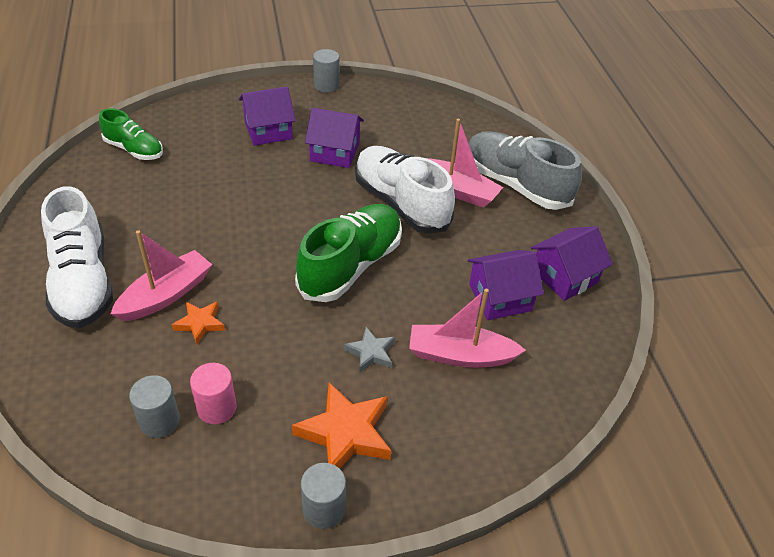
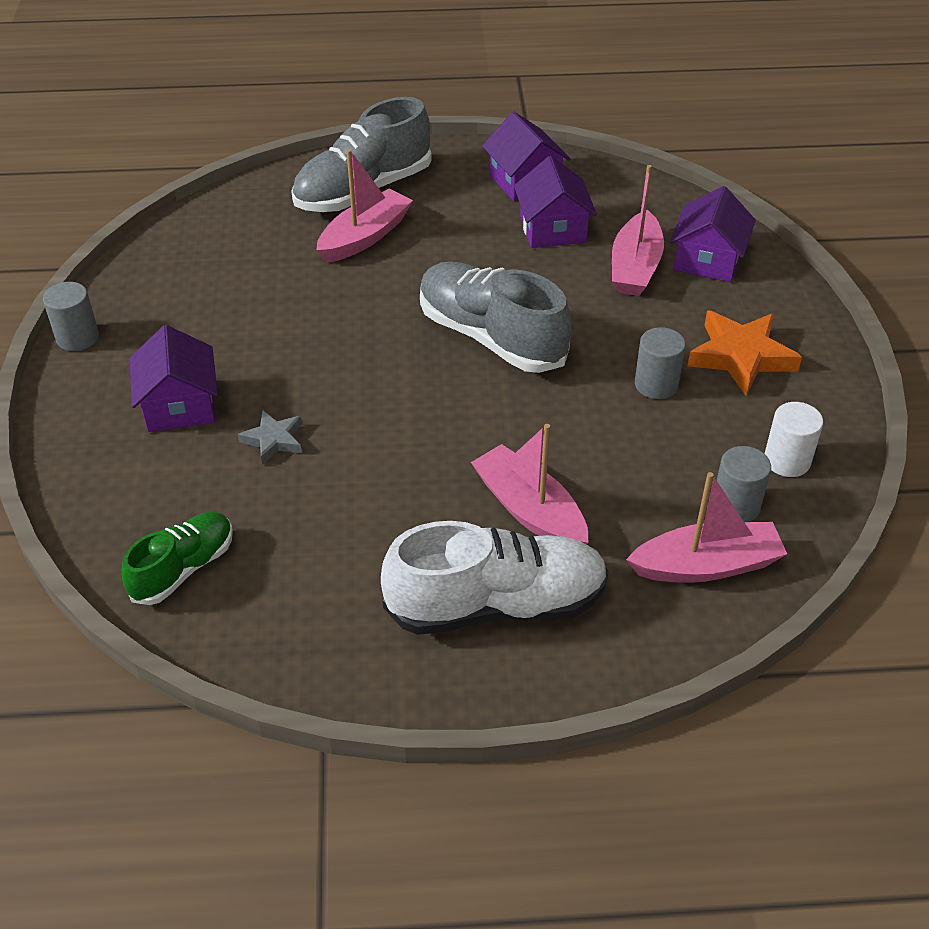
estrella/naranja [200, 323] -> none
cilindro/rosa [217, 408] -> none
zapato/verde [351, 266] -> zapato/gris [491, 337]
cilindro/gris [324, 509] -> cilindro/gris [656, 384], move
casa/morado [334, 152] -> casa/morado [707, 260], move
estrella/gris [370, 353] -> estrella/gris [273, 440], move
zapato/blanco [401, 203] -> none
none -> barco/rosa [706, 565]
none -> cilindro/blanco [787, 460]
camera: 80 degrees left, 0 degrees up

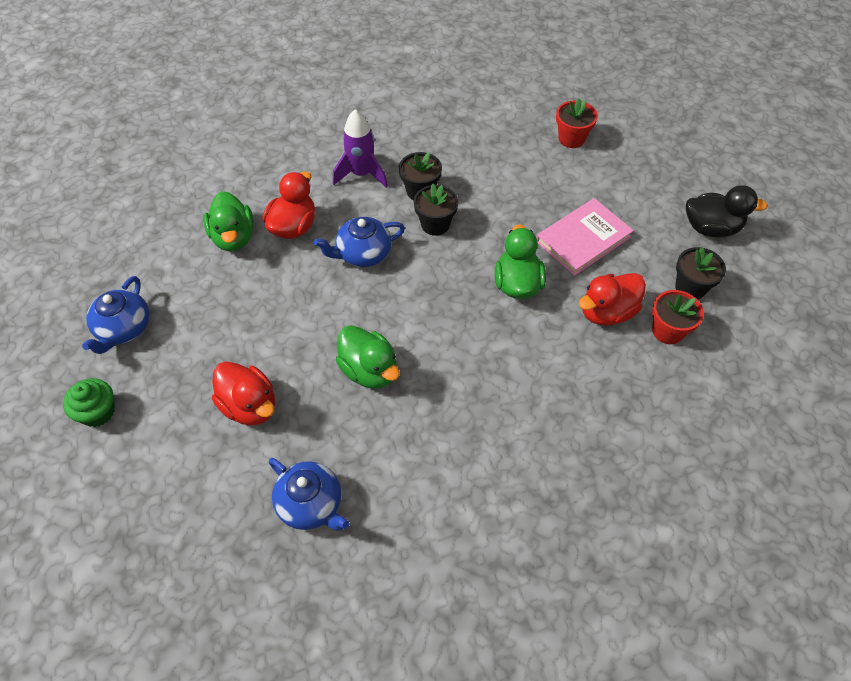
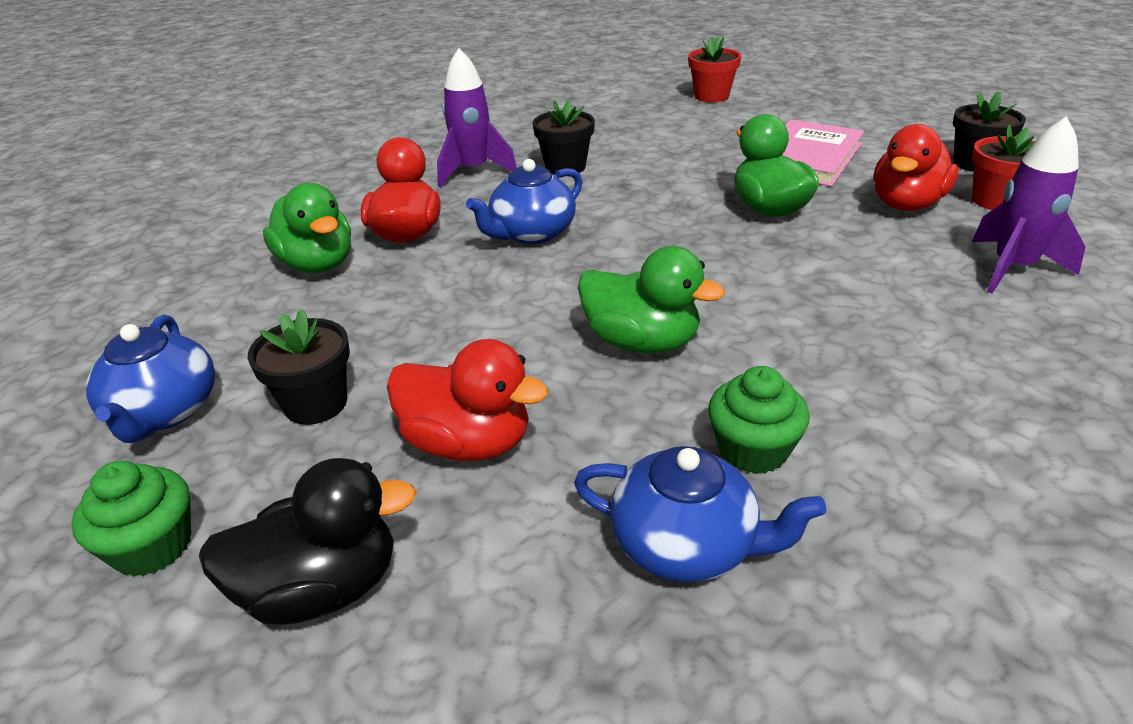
maceta/negro [435, 224] -> maceta/negro [316, 404], move
pato/negro [711, 228] -> pato/negro [322, 588], move
none -> magdalena/verde [753, 450]
none -> cohete/morado [1013, 268]
camera: 20 degrees left, 20 degrees down

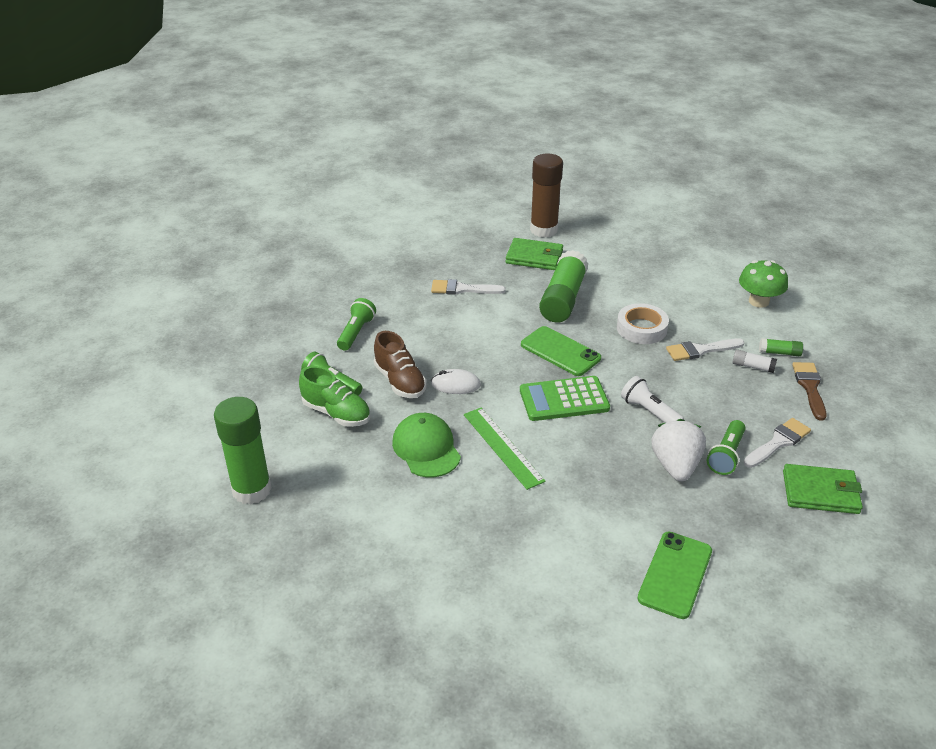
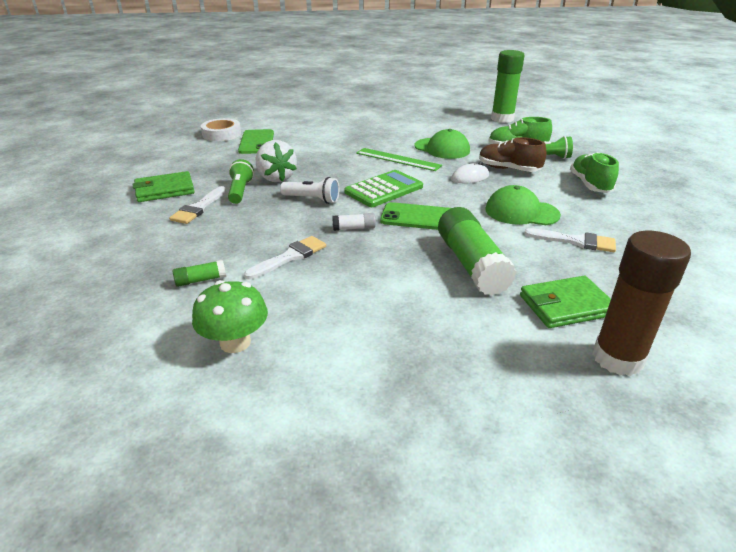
lámpara de mano/verde [356, 332] -> zapato/verde [590, 185]
pincel/blanco [462, 289] -> pincel/blanco [575, 241], 45 degrees clockwise
cinta adhesiva/blanco [641, 328] -> cinta adhesiva/blanco [221, 134], move
barra de pegamento/blanco [752, 367] -> barra de pegamento/blanco [354, 228], move
pincel/marrón [809, 387] -> none
none -> gorra/verde [521, 212]
camera: 150 degrees right, 5 degrees down

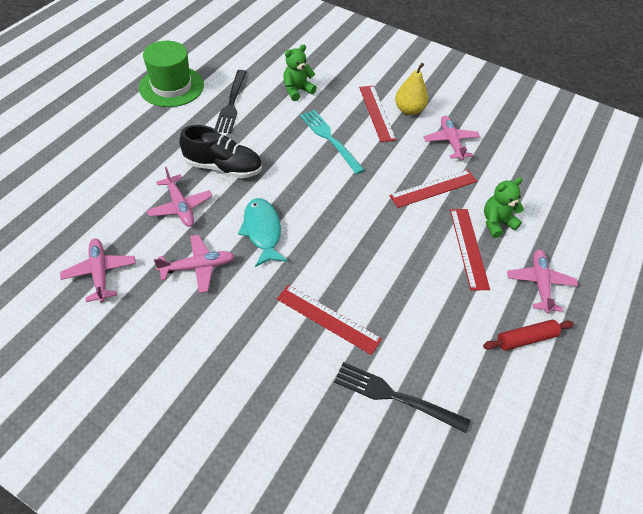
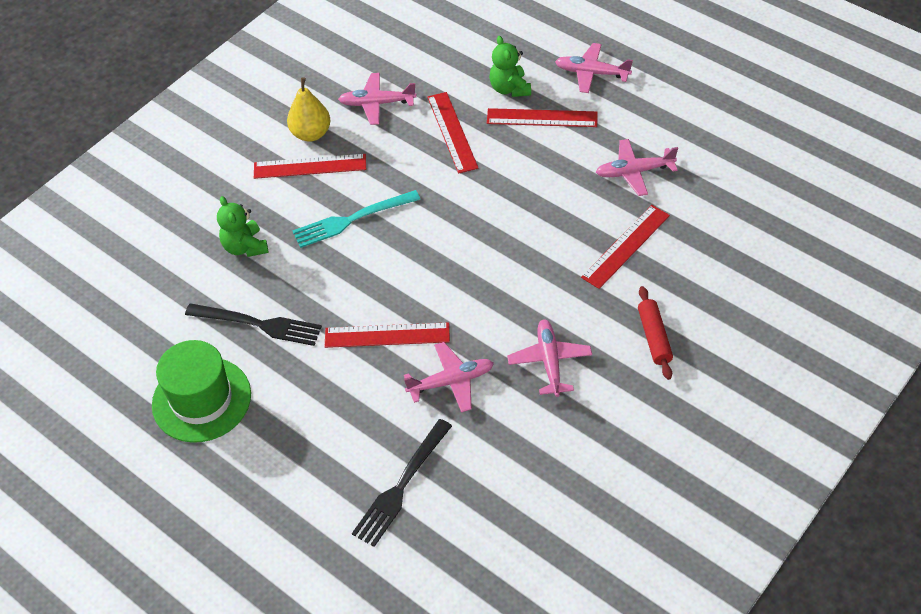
avión/rosa [100, 273] -> avión/rosa [634, 172], move
zapato/negro [223, 167] -> regla/rojo [387, 335]
pez/turquesa [262, 231] -> none
tenedor/negro [394, 396] -> tenedor/negro [401, 487], move
rodillo/rojo [526, 339] -> rodillo/rojo [654, 337], move
camera: 75 degrees left, 0 degrees up

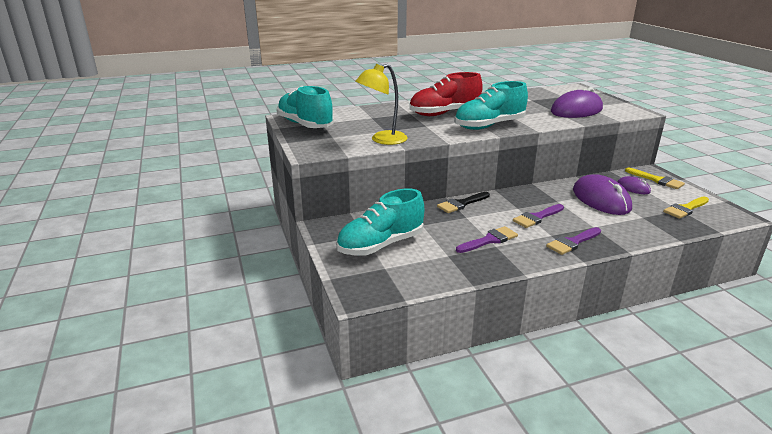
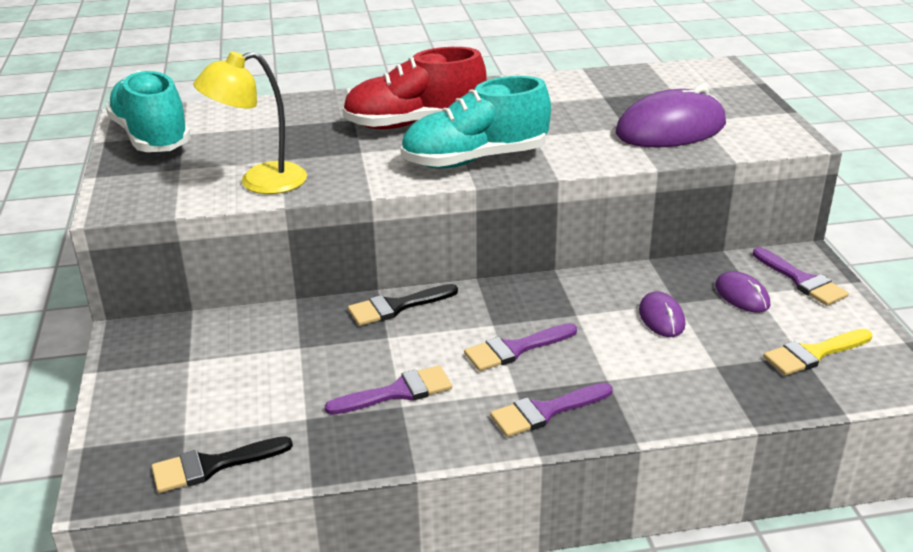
zapato/turquesa [381, 245] -> none
ratón/morado [601, 199] -> ratón/morado [661, 318], x0.51
pincel/amarillo [657, 180] -> pincel/morado [802, 280]
none -> pincel/negro [212, 466]
camera: 10 degrees right, 5 degrees up

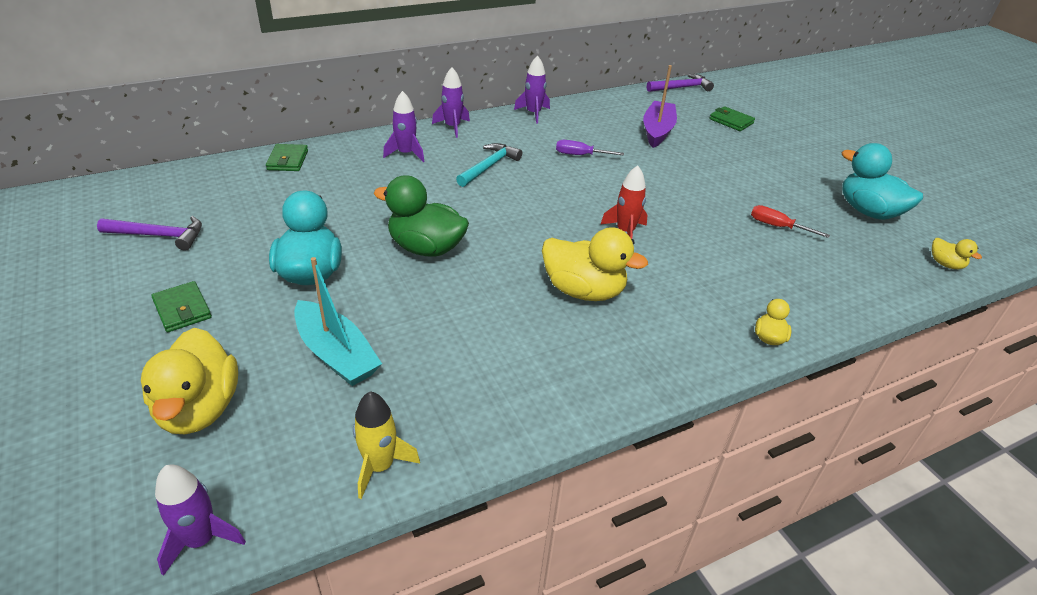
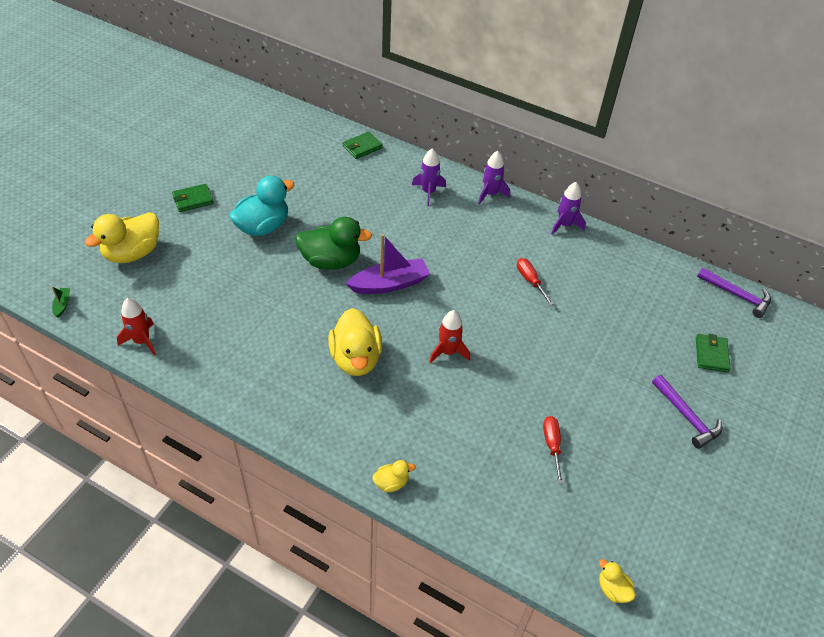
martillo/morado [159, 236] -> martillo/morado [687, 416], move
cartera/verde [182, 309] -> cartera/verde [193, 200], 45 degrees clockwise
cohete/morado [201, 540] -> barco/verde [62, 305]
barco/turquesa [336, 354] -> none
cohete/amarillo [380, 466] -> cohete/rojo [142, 341]
pato/verde [426, 248] -> pato/verde [331, 261], 105 degrees clockwise
martillo/turquesa [489, 166] -> none
destornillador/morado [580, 155] -> destornillador/rojo [530, 281]
barco/morado [657, 131] -> barco/morado [389, 284], move
pato/turquesa [868, 211] -> none
pato/amarillo [945, 264] -> pato/amarillo [612, 589], 120 degrees clockwise
camera: 55 degrees right, 10 degrees up

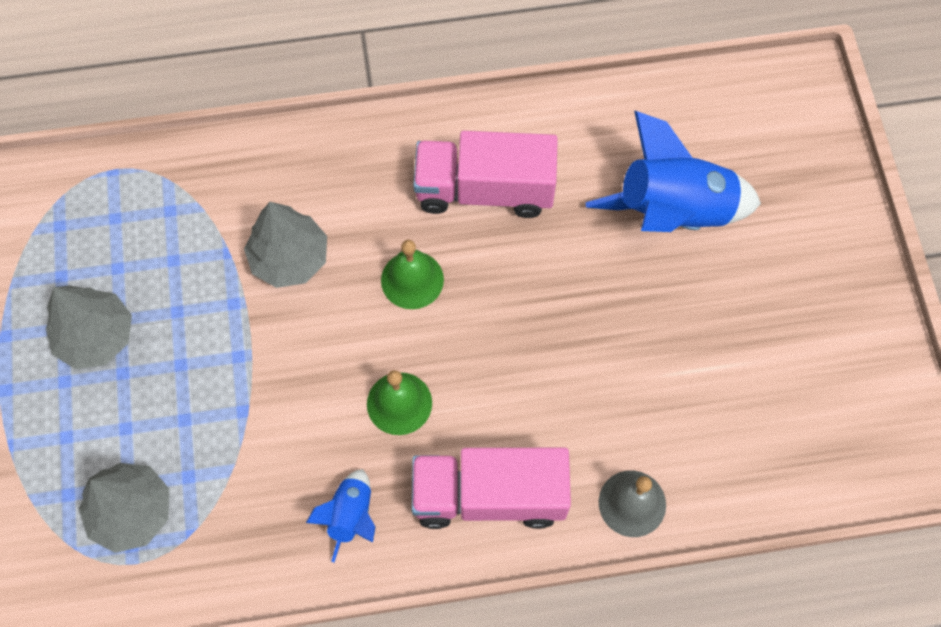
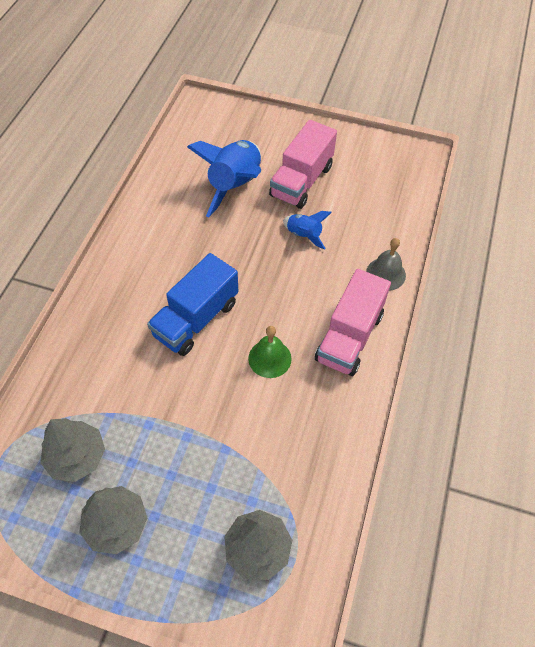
árbol/gris [289, 258] -> árbol/gris [76, 457], move
cohete/azul [351, 516] -> cohete/azul [304, 235], move
campana/verde [412, 280] -> camión/azul [196, 319]
camión/rosa [484, 190] -> camión/rosa [301, 181], move
camera: 65 degrees left, 10 degrees down

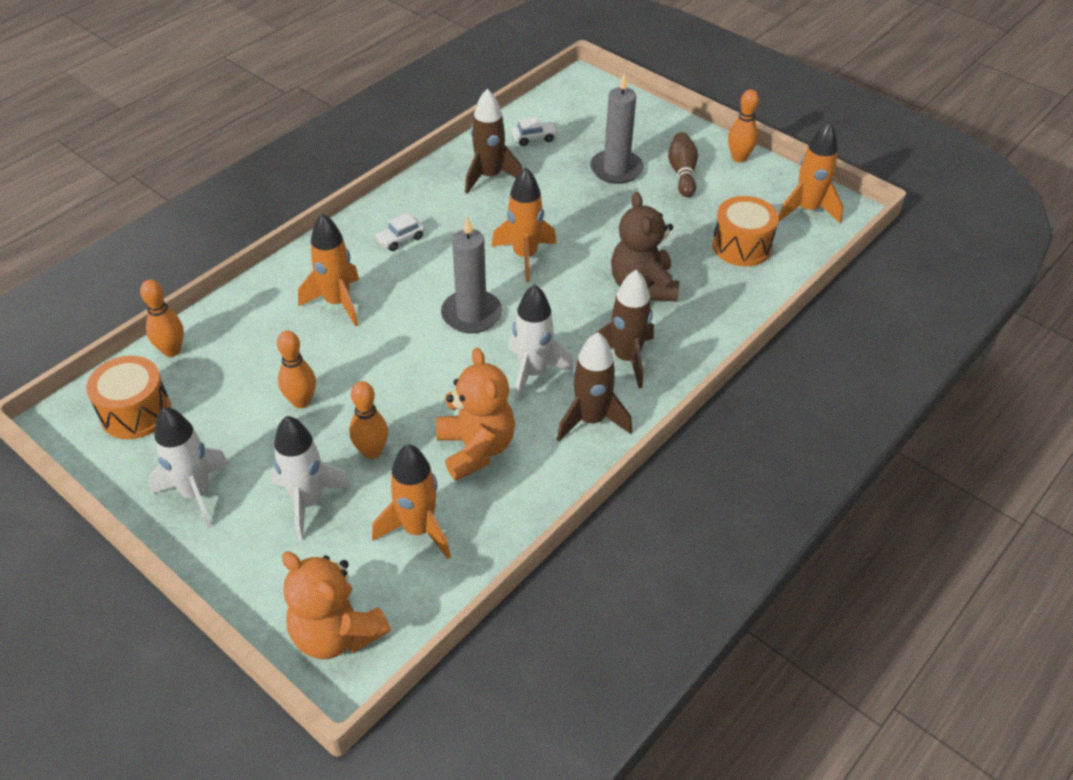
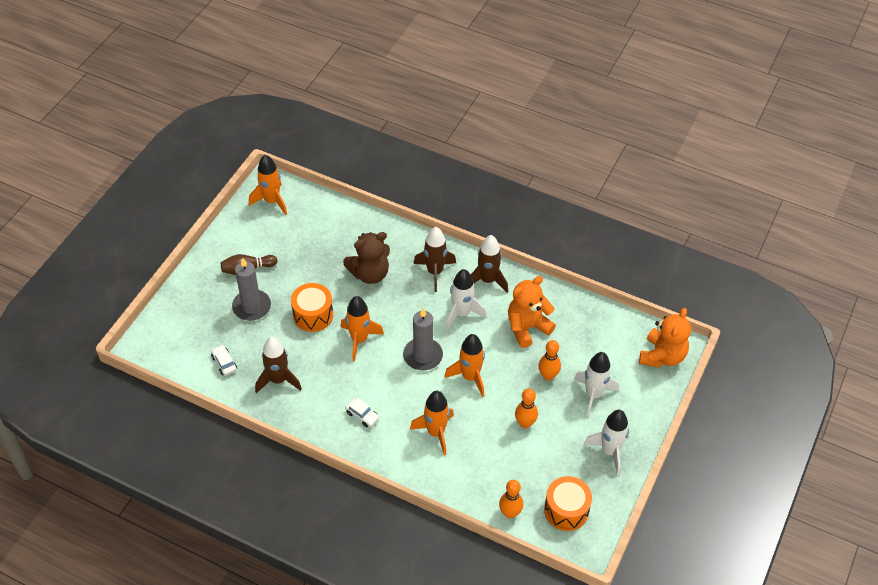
cohete/naranja [418, 529] -> cohete/naranja [470, 377], move
tambor/naranja [741, 246] -> tambor/naranja [313, 315], move
bolo/naranja [739, 158] -> none
camera: 105 degrees left, 5 degrees up

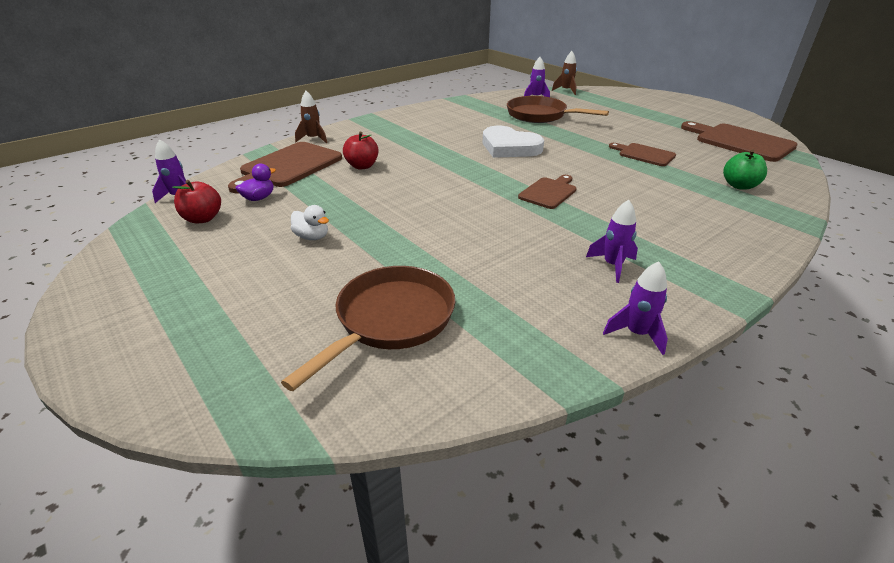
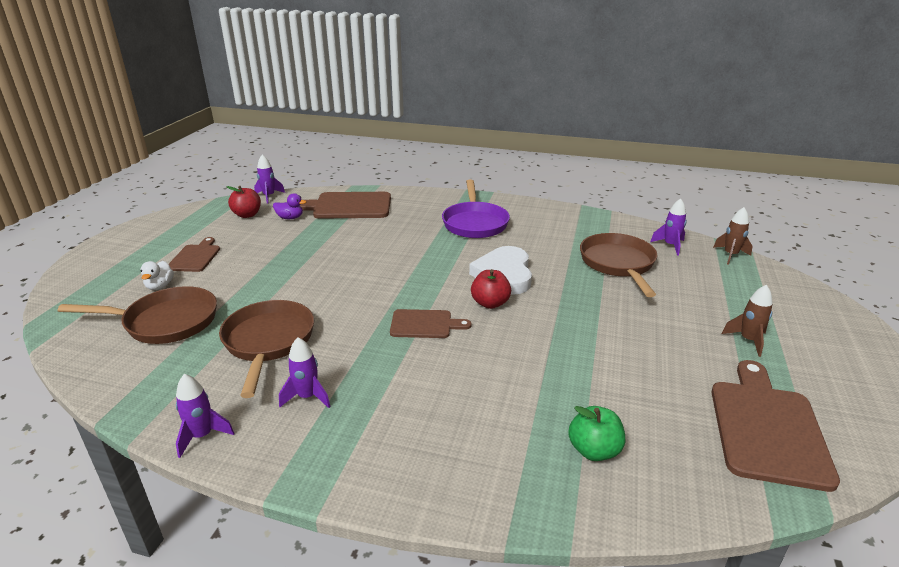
pato/blanco [312, 237] -> pato/blanco [160, 286], move
cohete/marrón [313, 139] -> cohete/marrón [748, 340], move
manzana/rojo [362, 166] -> manzana/rojo [490, 303], move
tabla de cortar/marrón [644, 154] -> tabla de cortar/marrón [195, 257], move
none -> sartén/marrón [268, 342]
none -> sartén/morado [475, 223]
camera: 55 degrees right, 5 degrees down

